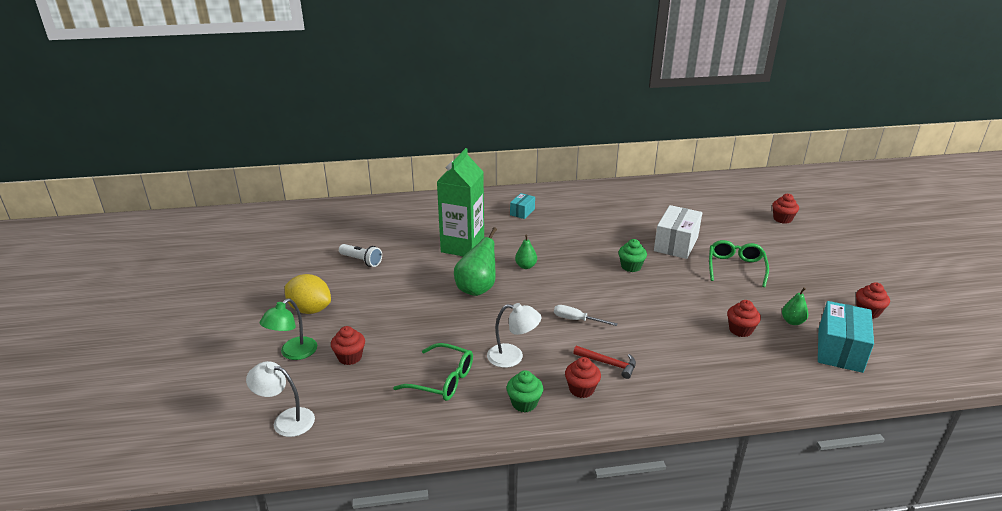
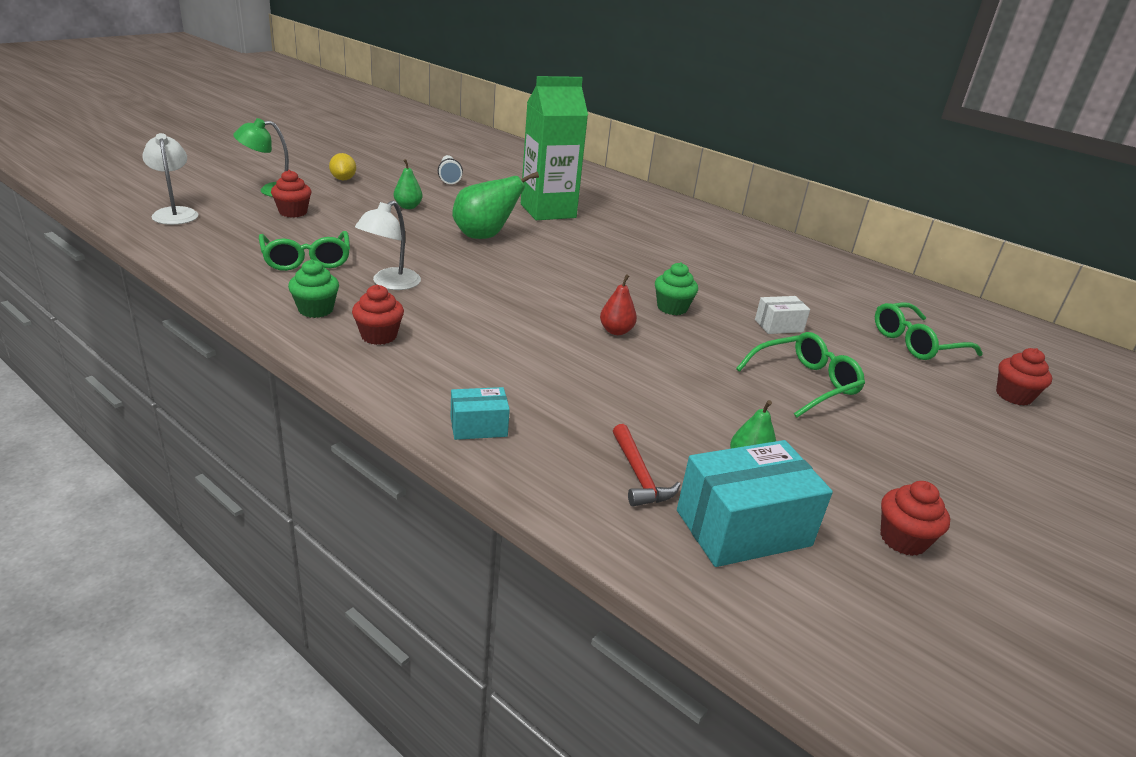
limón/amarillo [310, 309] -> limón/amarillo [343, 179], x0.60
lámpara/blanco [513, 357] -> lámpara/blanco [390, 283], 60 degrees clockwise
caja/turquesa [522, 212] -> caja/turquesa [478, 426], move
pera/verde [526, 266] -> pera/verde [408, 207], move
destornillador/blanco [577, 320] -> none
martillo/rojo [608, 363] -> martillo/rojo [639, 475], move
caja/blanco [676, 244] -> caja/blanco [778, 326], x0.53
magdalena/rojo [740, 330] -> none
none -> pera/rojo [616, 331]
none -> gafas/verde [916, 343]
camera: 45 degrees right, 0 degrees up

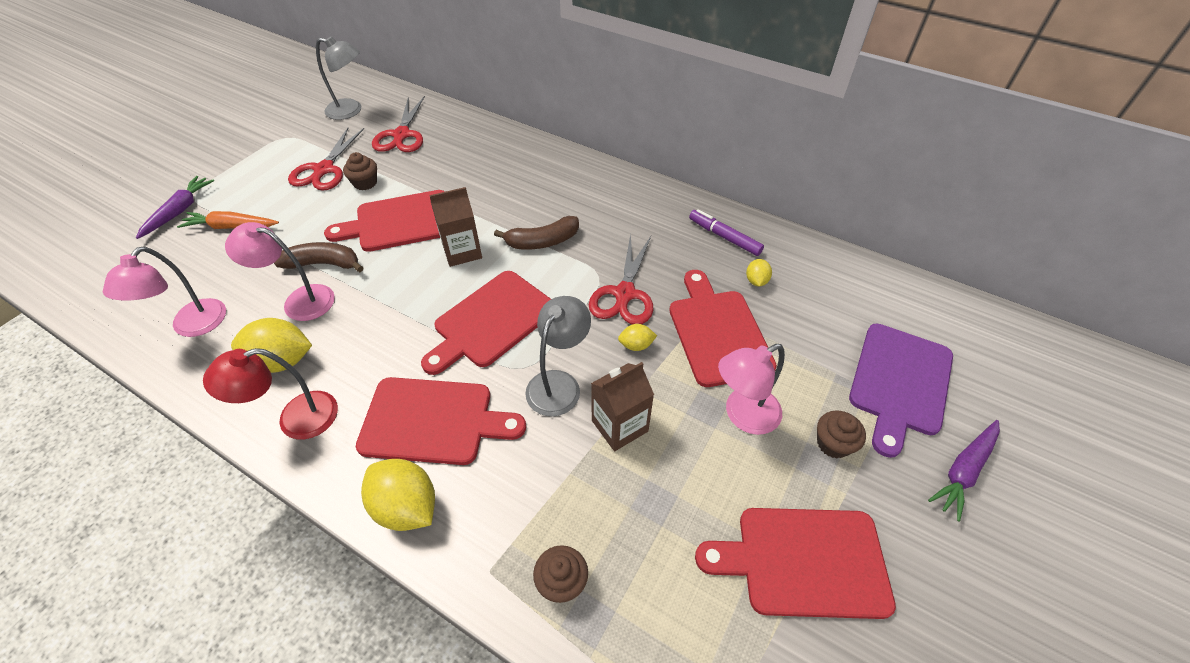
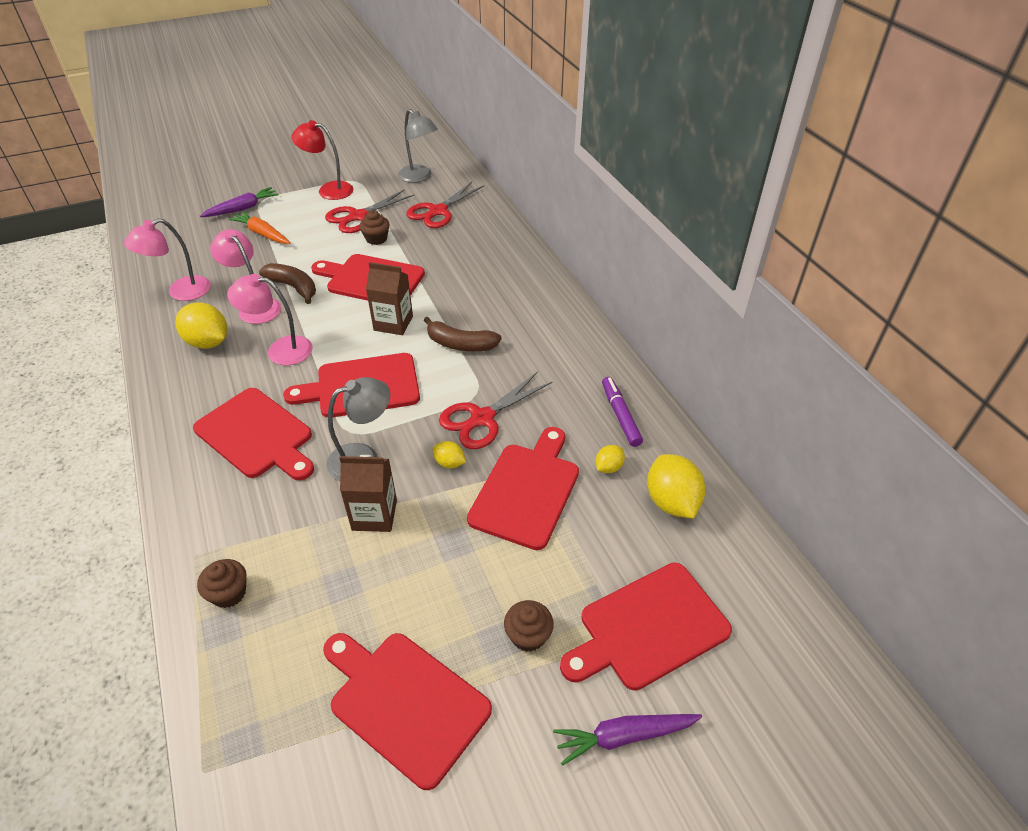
lámpara/rojo [296, 419] -> lámpara/rojo [328, 190], move
limón/amarillo [406, 507] -> limón/amarillo [671, 502], move
lámpara/rosa [743, 415] -> lámpara/rosa [280, 350], move
tabla de cortar/morado [899, 383] -> tabla de cortar/rojo [648, 627]
camera: 35 degrees right, 5 degrees down

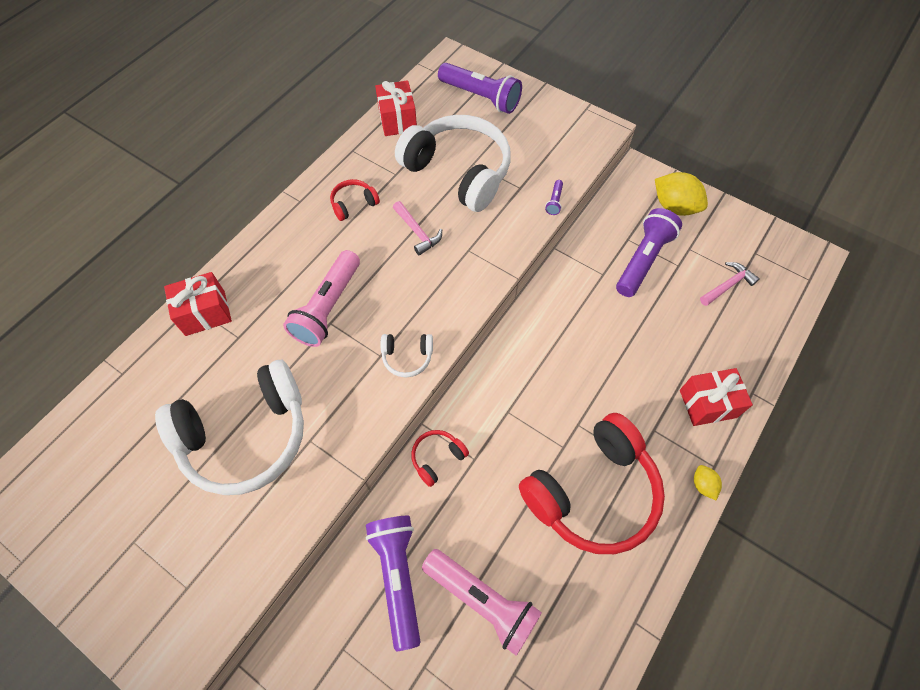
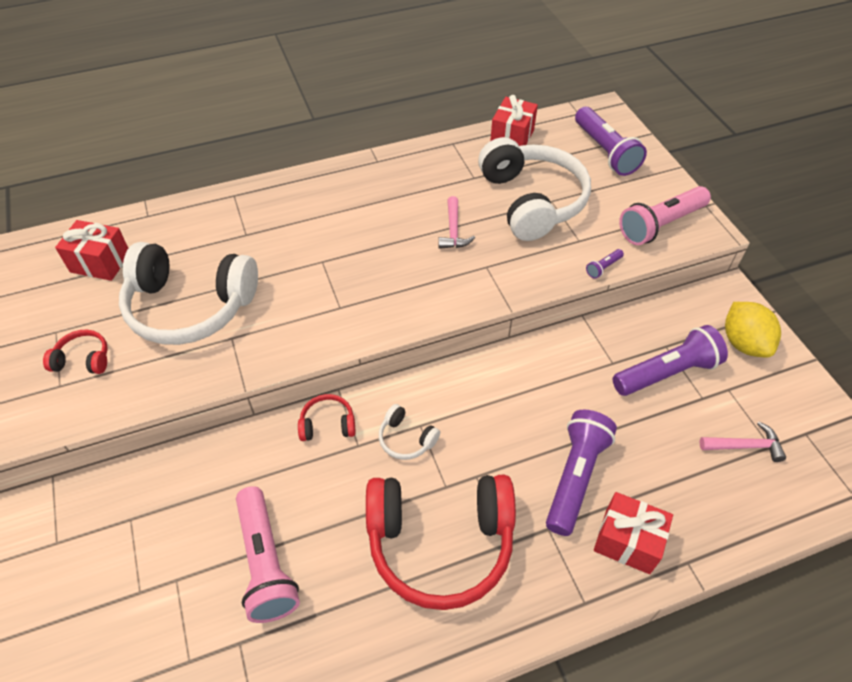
regalo/rojo [205, 313] -> regalo/rojo [100, 262], move
lámpara de mano/rosa [328, 307] -> lámpara de mano/rosa [660, 225], move
auriculares/rojo [353, 204] -> auriculares/rojo [83, 359], move
lámpara de mano/morado [398, 576] -> lámpara de mano/morado [575, 477], move
auriculares/blanco [407, 357] -> auriculares/blanco [406, 439], move
limón/amarillo [703, 485] -> none
camera: 35 degrees right, 10 degrees down

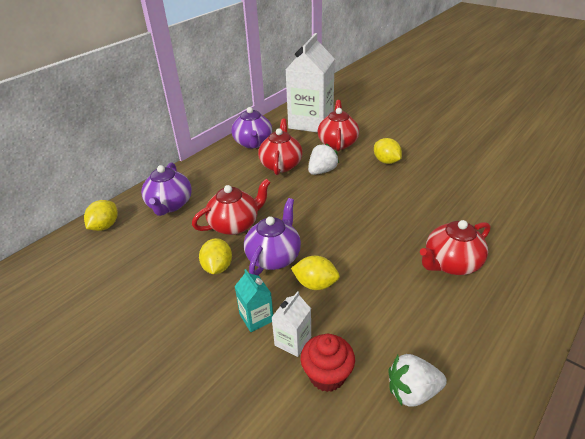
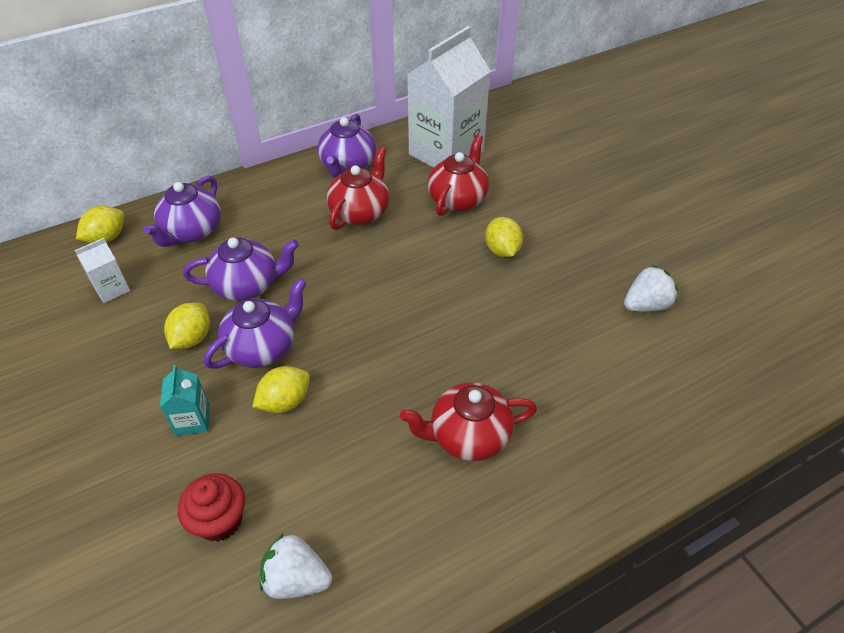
tetera/rojo [235, 224] -> tetera/morado [248, 285]
cartón de leche/blanco [293, 341] -> cartón de leche/blanco [112, 289], move
limón/amarillo [315, 284] -> limón/amarillo [285, 402], 75 degrees counterclockwise
fresa/blanco [322, 171] -> fresa/blanco [646, 305], move
camera: 20 degrees right, 10 degrees up

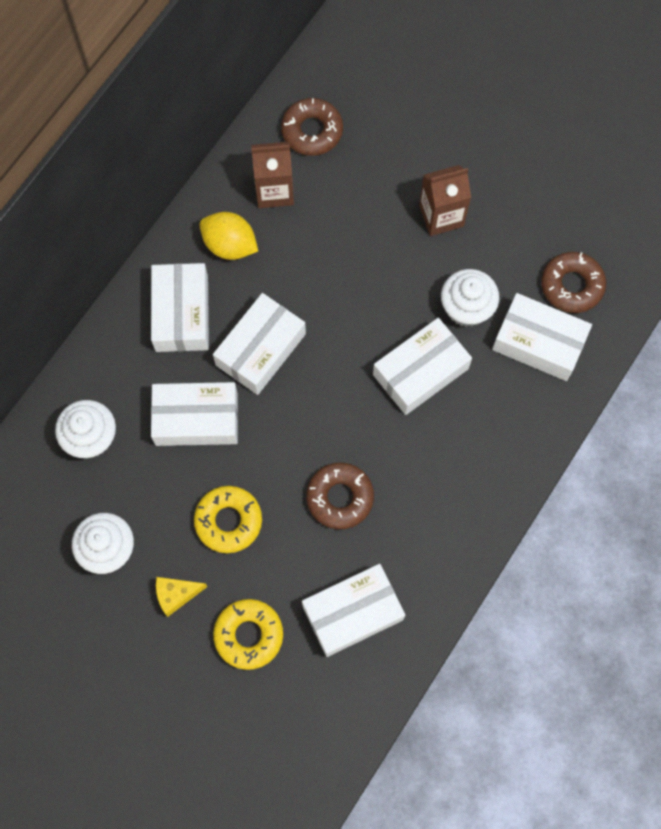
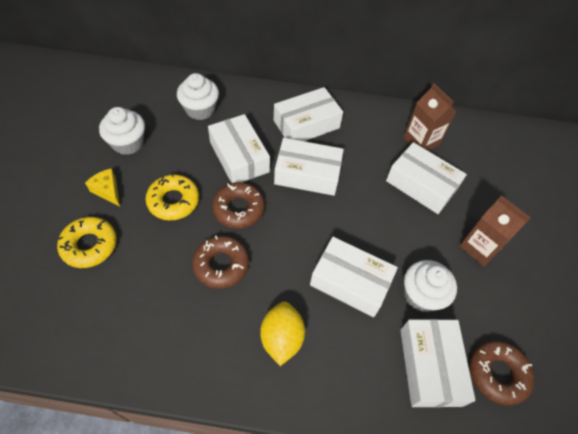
limón/amarillo [230, 245] -> limón/amarillo [281, 338], move
rosquilla/marrón [312, 131] -> rosquilla/marrón [238, 209], move
caja/blanco [352, 612] -> caja/blanco [421, 185], move
camera: 60 degrees right, 15 degrees down

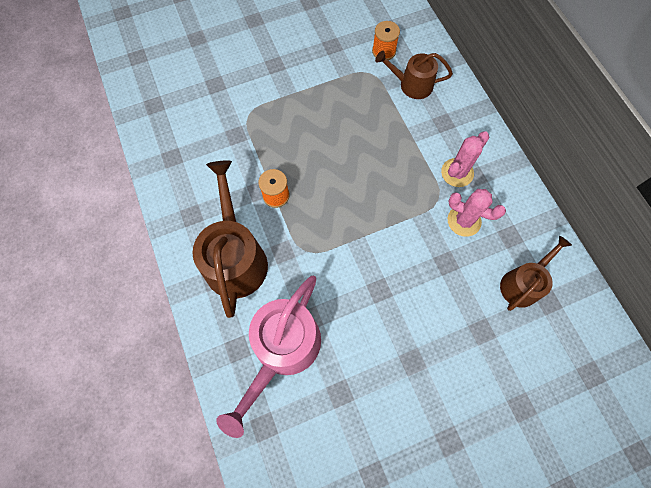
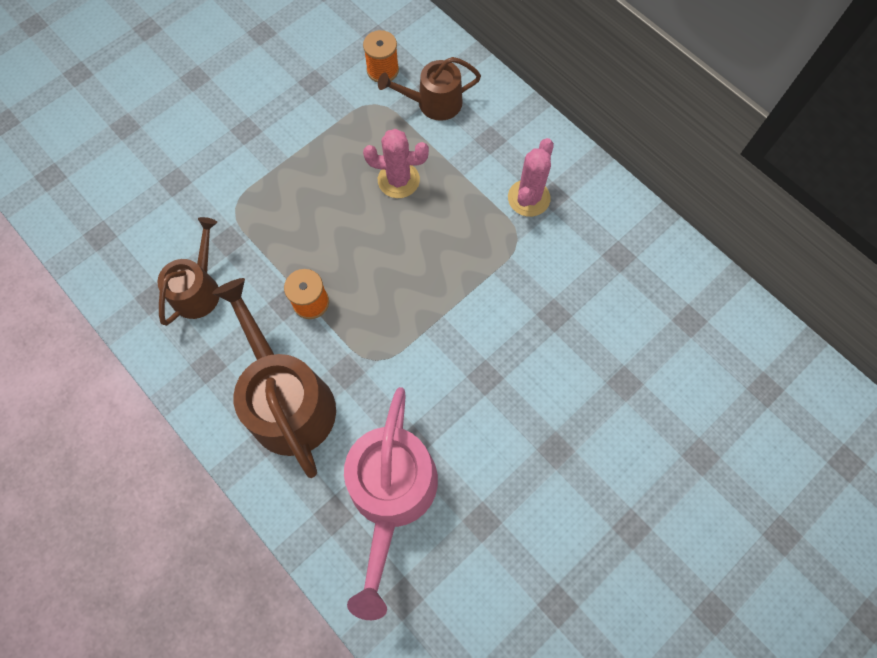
cactus/rosa [464, 221] -> cactus/rosa [398, 180], move
regadera/marrón [522, 284] -> regadera/marrón [198, 289], move
camera: 20 degrees left, 0 degrees up

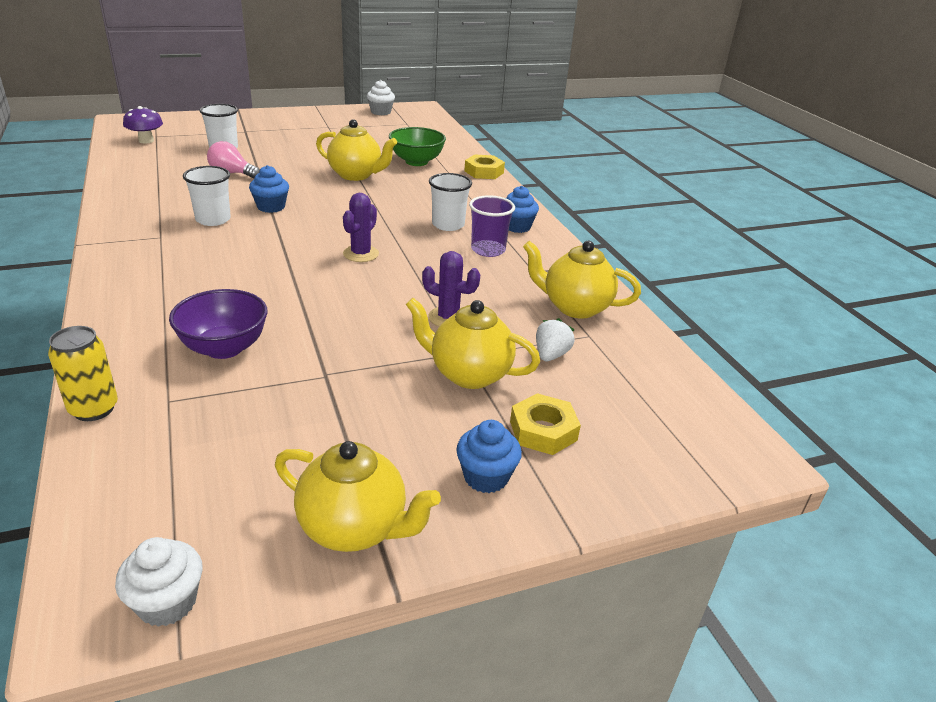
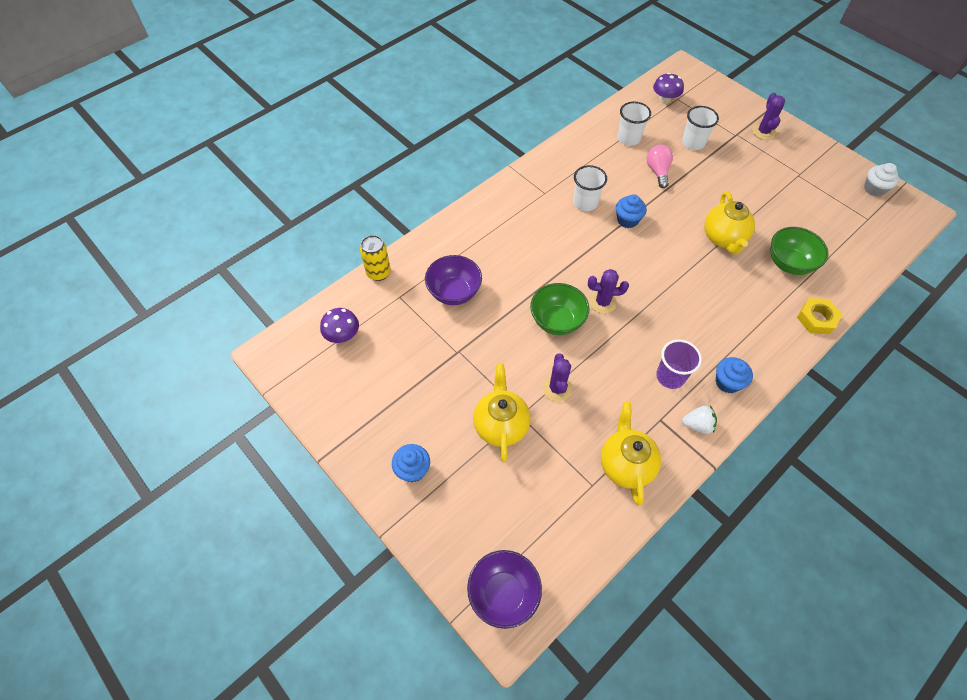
magdalena/blanco [167, 602] -> none
tetera/amarillo [354, 528] -> none
vaso/blanco [448, 225] -> vaso/blanco [628, 138], move
tuerca/amarillo [543, 430] -> none
fresa/blanco [551, 355] -> fresa/blanco [697, 425], move
none -> seta/morado [343, 335]
none -> cuenco/morado [503, 593]
none -> cuenco/verde [557, 321]
none -> cactus/morado [763, 132]
camera: 70 degrees right, 25 degrees up

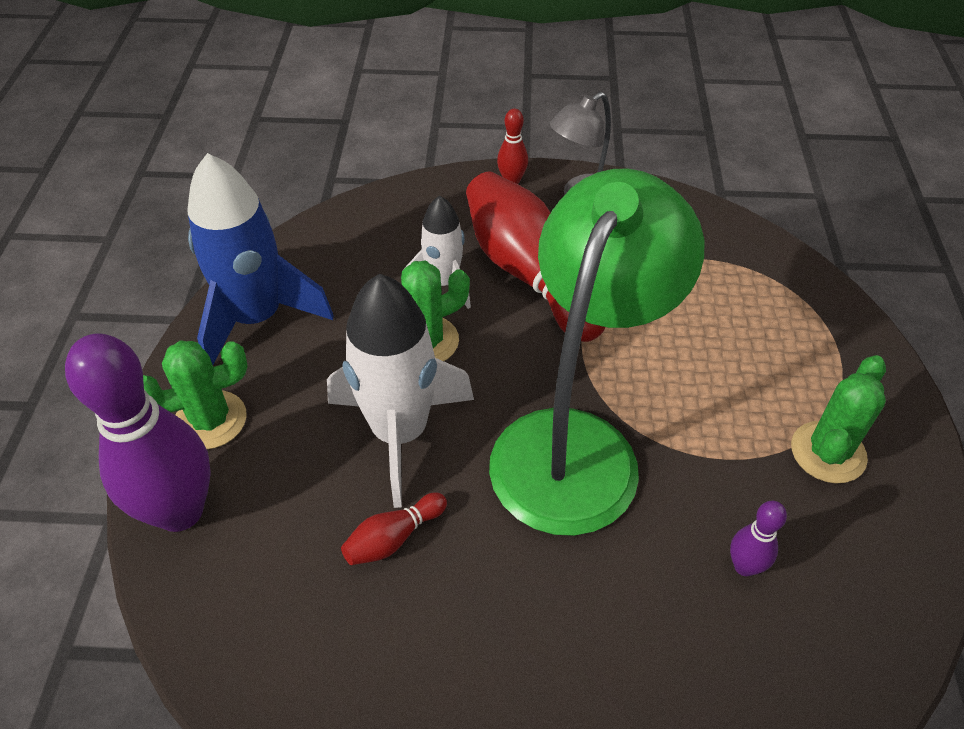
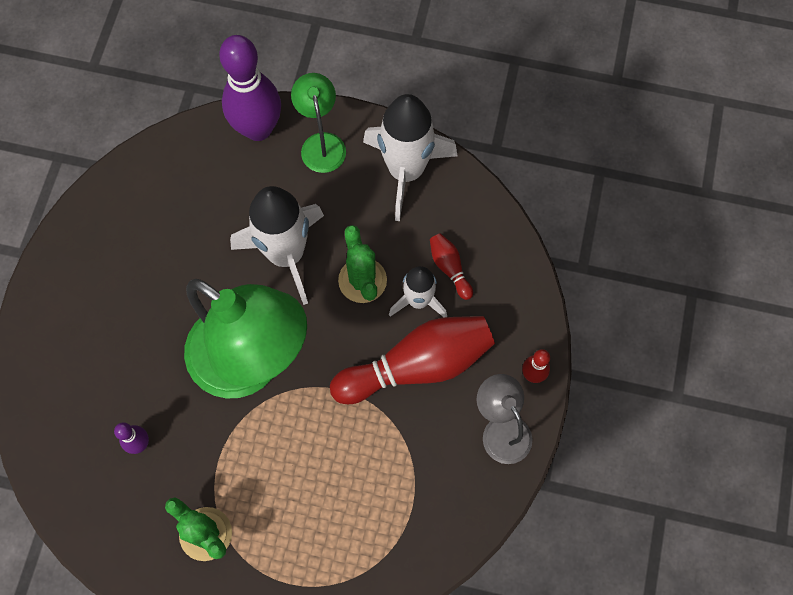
cactus/verde [210, 420] -> lámpara/verde [321, 143]
cohete/azul [257, 318] -> cohete/blanco [406, 171]
bolo/rojo [393, 538] -> bolo/rojo [449, 268], move
camera: 100 degrees right, 20 degrees up

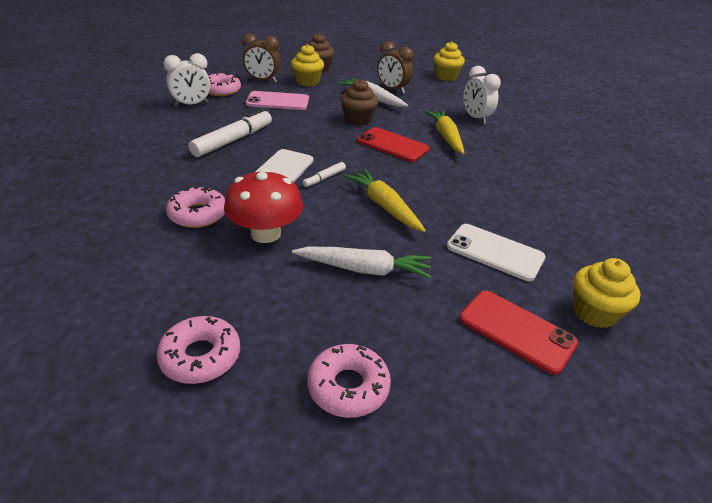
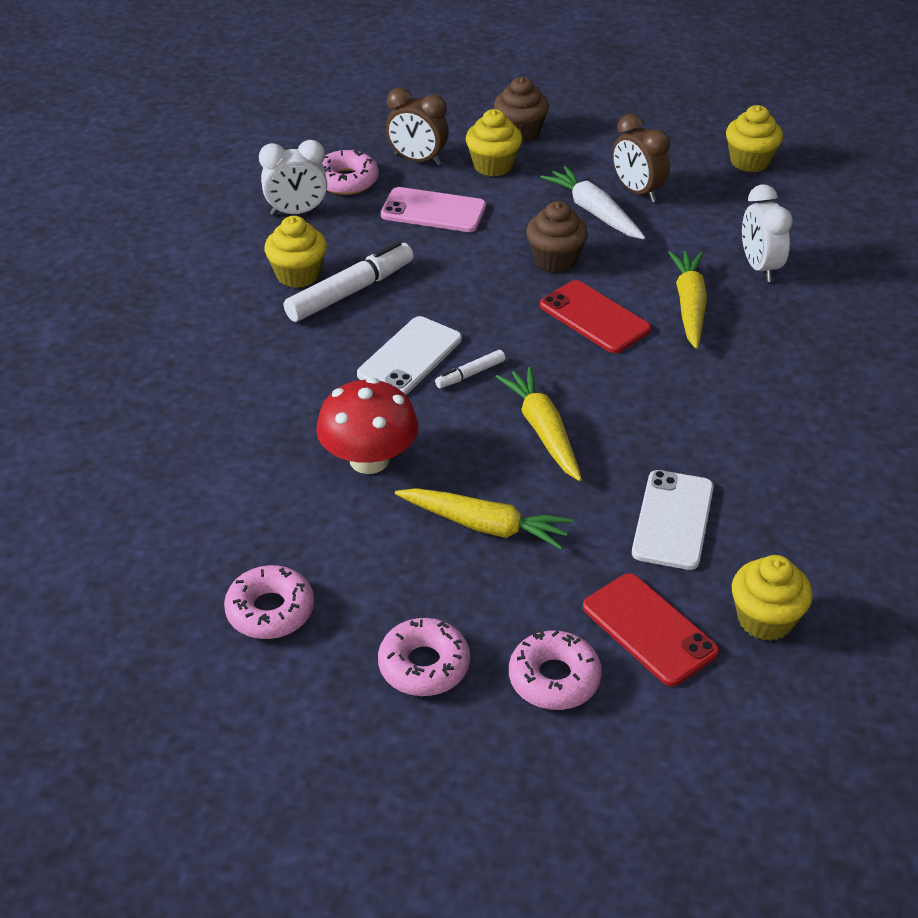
rosquilla/rosa [198, 214] -> rosquilla/rosa [554, 678], move
zanahoria/blanco [364, 269] -> zanahoria/amarillo [485, 526]
móvil/blanco [495, 252] -> móvil/blanco [673, 520], 60 degrees clockwise
none -> magdalena/amarillo [298, 275]
camera: 15 degrees right, 5 degrees up

